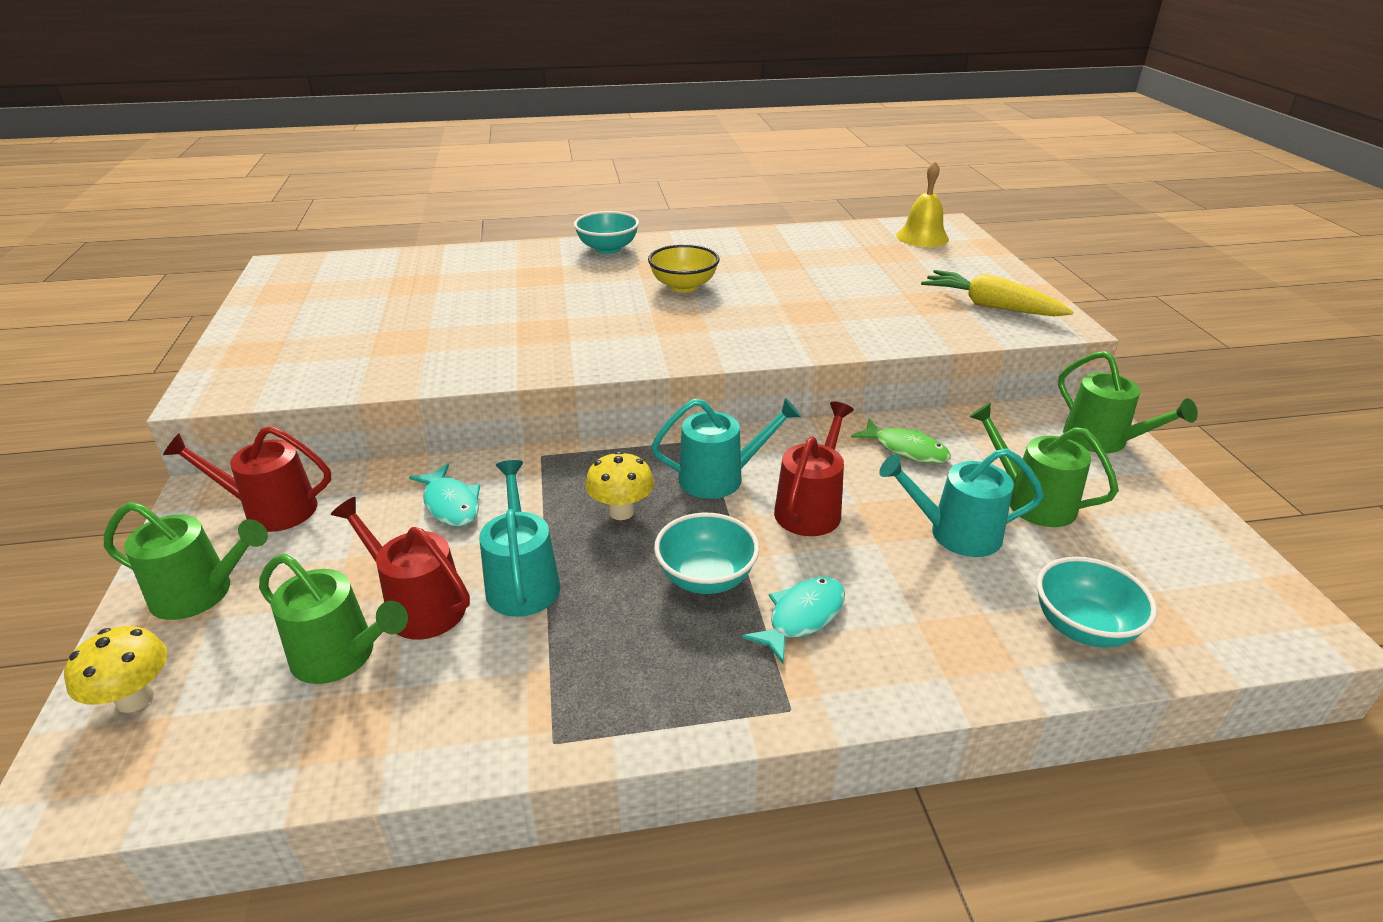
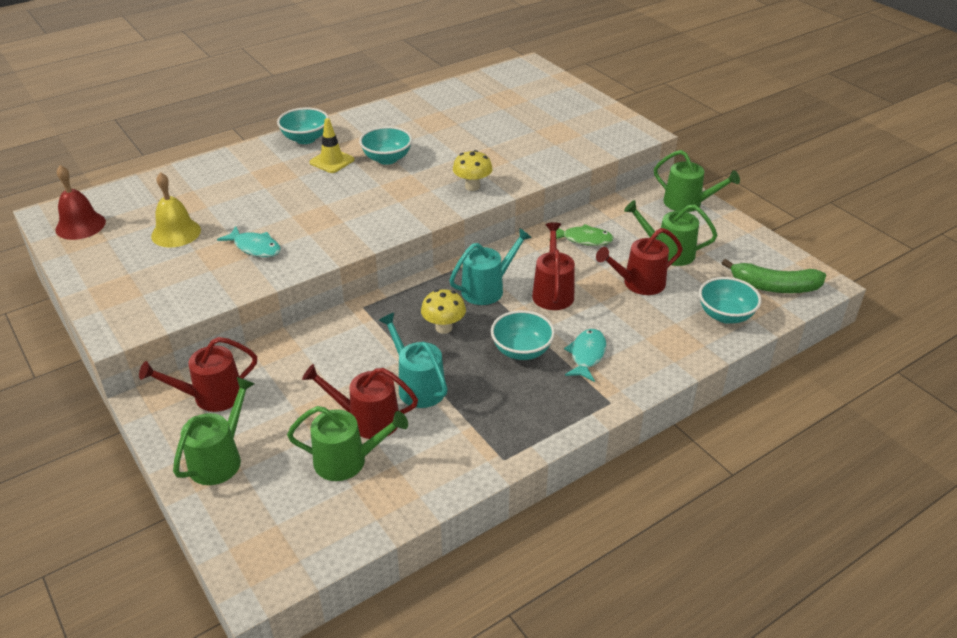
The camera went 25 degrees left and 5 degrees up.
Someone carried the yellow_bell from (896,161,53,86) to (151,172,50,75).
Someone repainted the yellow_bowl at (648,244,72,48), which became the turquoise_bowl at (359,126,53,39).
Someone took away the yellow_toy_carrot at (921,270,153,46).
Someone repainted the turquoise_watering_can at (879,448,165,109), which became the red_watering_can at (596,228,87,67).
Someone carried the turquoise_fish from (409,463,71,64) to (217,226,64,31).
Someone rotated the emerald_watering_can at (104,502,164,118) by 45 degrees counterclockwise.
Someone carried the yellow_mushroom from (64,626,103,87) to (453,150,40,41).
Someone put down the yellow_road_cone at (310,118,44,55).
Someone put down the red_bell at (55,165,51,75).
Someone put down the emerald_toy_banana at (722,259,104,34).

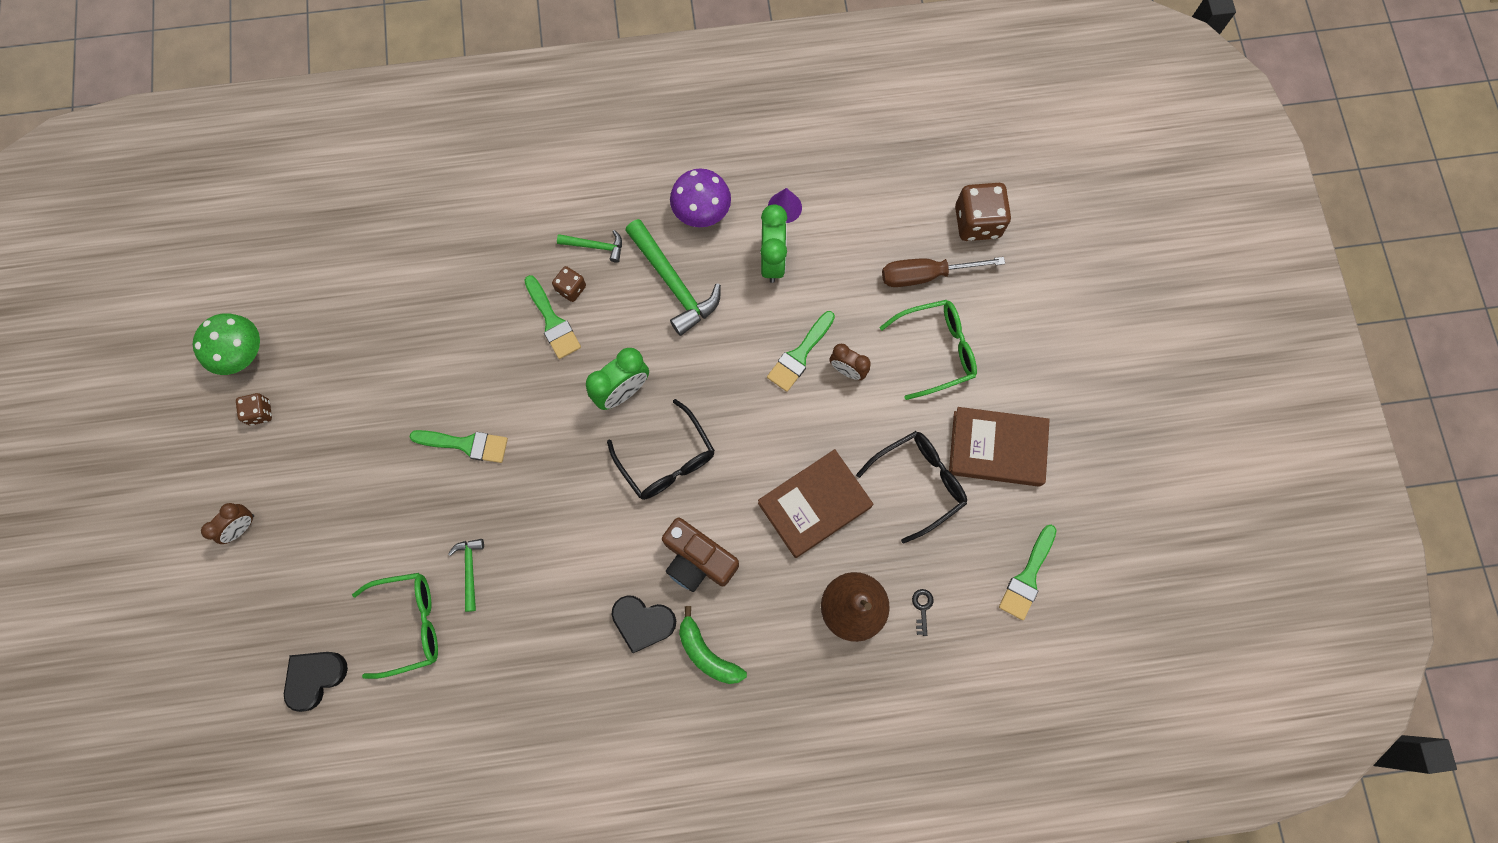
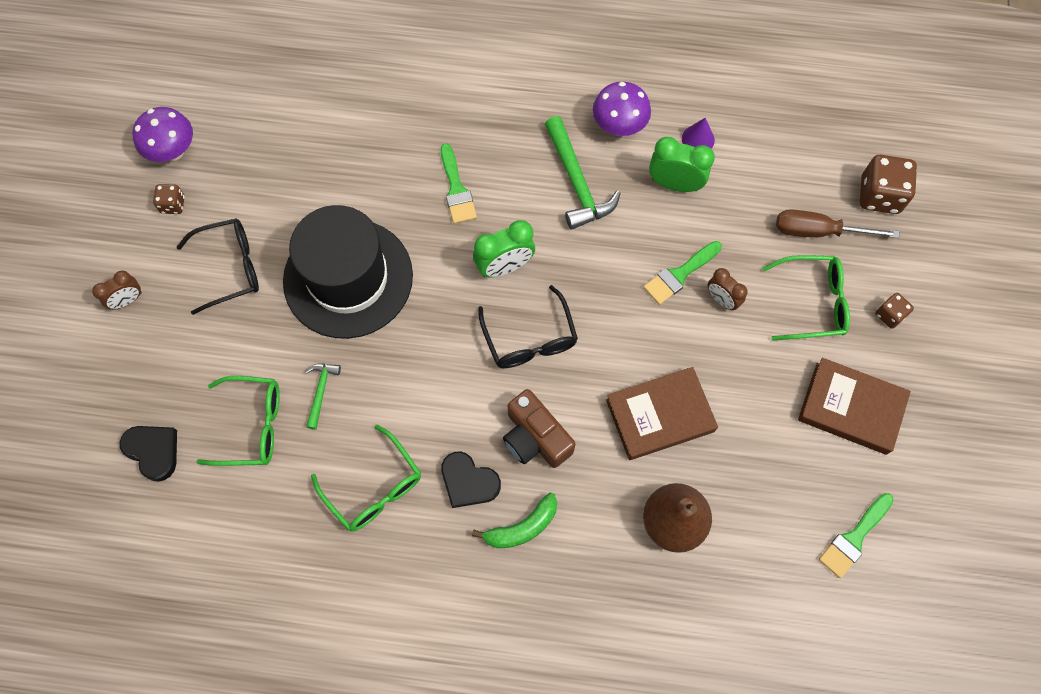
The camera went 15 degrees right and 5 degrees down.
Someone rotated the emerald_alarm_clock at (760,204,27,79) by 90 degrees counterclockwise.
Someone took away the emerald_hammer at (557,230,65,33).
Someone carried the russet_die from (552,266,34,36) to (875,293,39,36).
Someone repainted the emerald_mushroom at (193,314,67,61), which became the royal_purple_mushroom at (132,107,61,55).
Someone swapped the emerald_paint_brush at (410,430,98,33) for the black_hat at (283,205,130,134).
Someone carried the black_eyeglasses from (856,431,111,113) to (177,218,82,97).
Someone took away the black_key at (912,589,22,47).
Someone rotated the emerald_toy_banana at (679,606,68,78) by 90 degrees counterclockwise.
Someone rotated the black_love_heart at (284,652,64,60) by 75 degrees clockwise.
Someone put down the emerald_eyeglasses at (311,424,110,108).

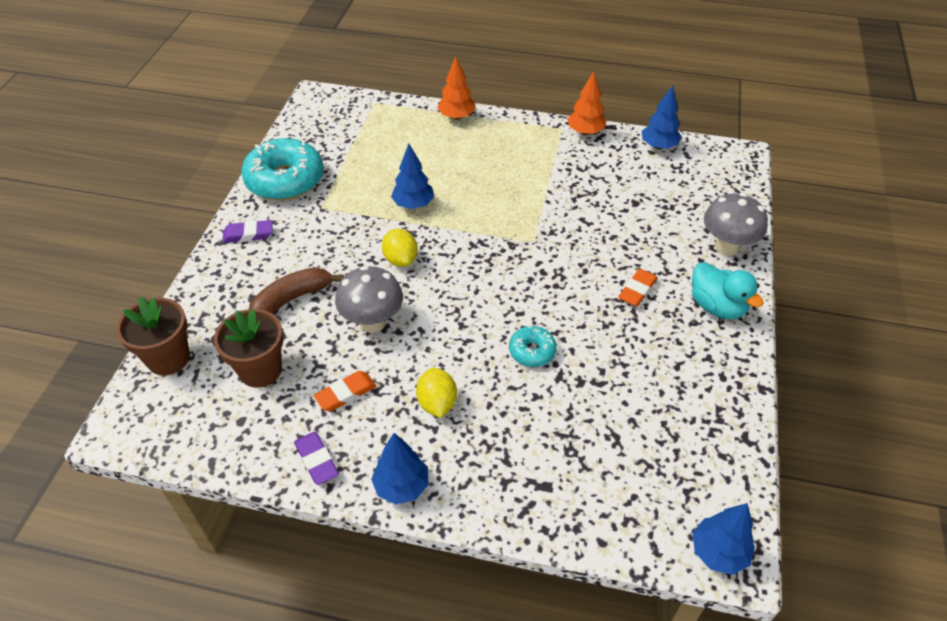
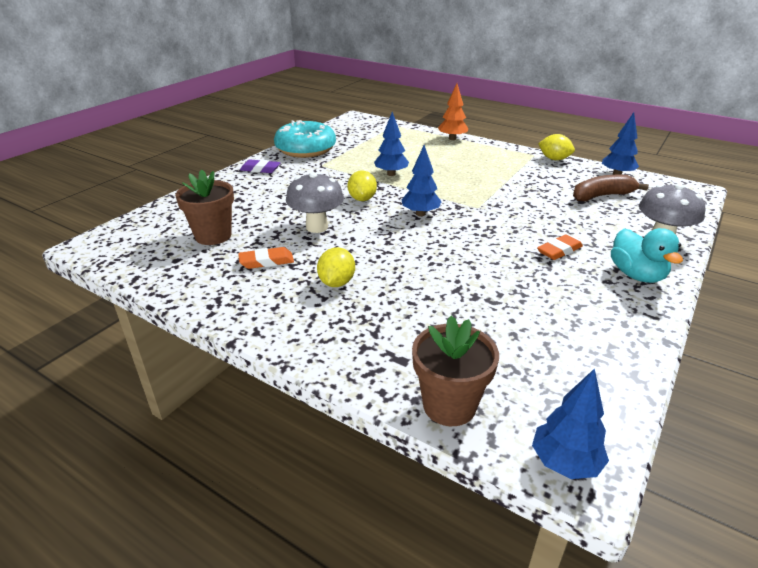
The camera went 20 degrees right and 15 degrees down.
Someone swapped the bright_orange_fir_tree at (567,71,40,64) for the yellow_citrus_fruit at (538,134,37,26).
Someone carried the russet_toy_banana from (249,267,95,47) to (573,175,76,26).
Someone carried the russet_potted_plant from (116,297,74,79) to (412,316,87,110).
Someone took away the turquoise_donut at (509,326,48,41).
Someone took away the royal_purple_pencil_eraser at (294,432,45,53).
Someone carried the blue_fir_tree from (371,433,57,72) to (401,145,41,71).

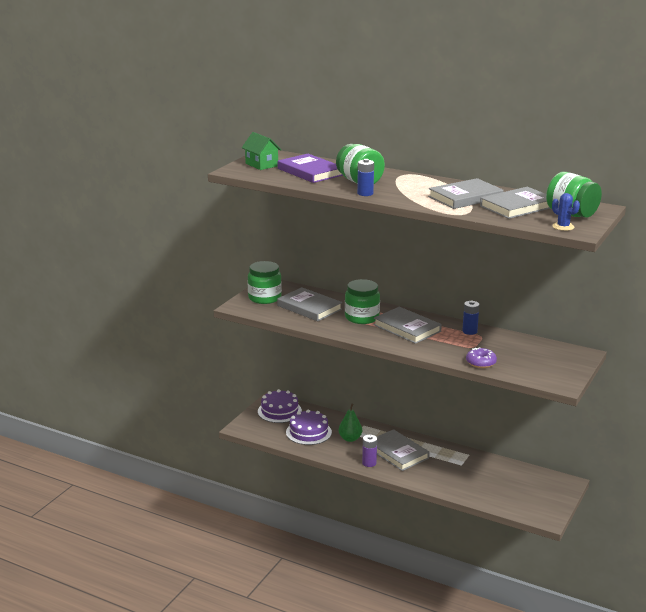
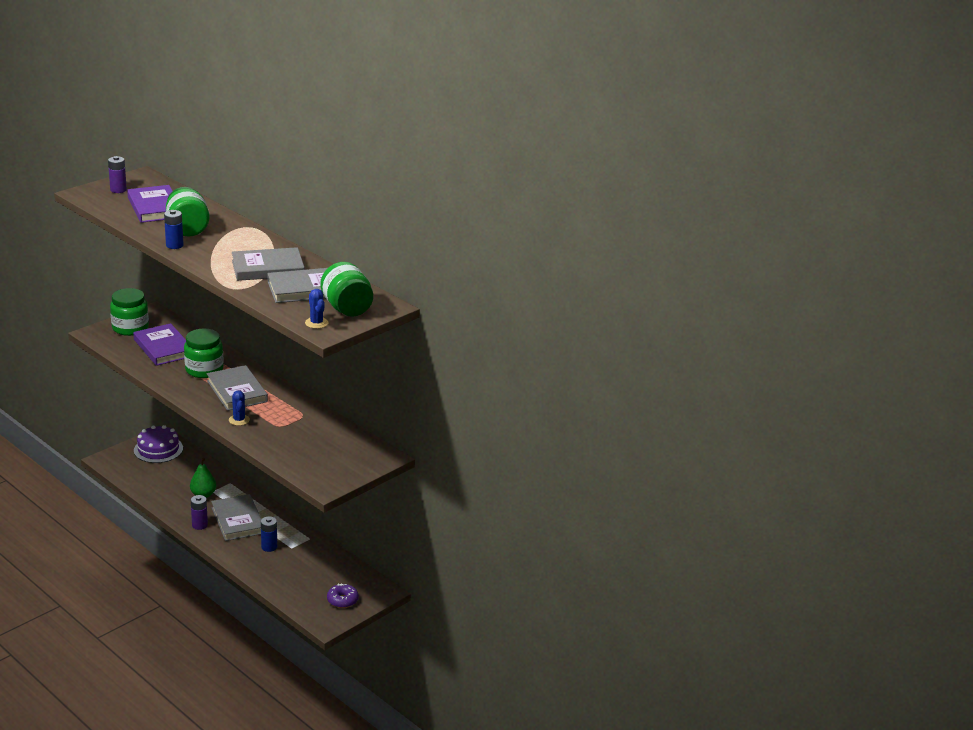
The camera went 15 degrees right and 5 degrees up.
Someone swapped the emerald_cottage at (242,132,39,38) for the royal_purple_AA_battery at (108,156,19,37).
Someone repainted the grey_hardcover at (277,287,65,34), which became the royal_purple_hardcover at (133,323,53,43).
Someone carried the blue_AA_battery from (462,301,18,34) to (261,516,16,36).
Someone carried the royal_purple_donut from (466,347,31,21) to (327,583,32,25).
Someone took away the royal_purple_gateau at (286,409,46,36).
Someone put down the blue_prickly_plant at (229,390,21,36).

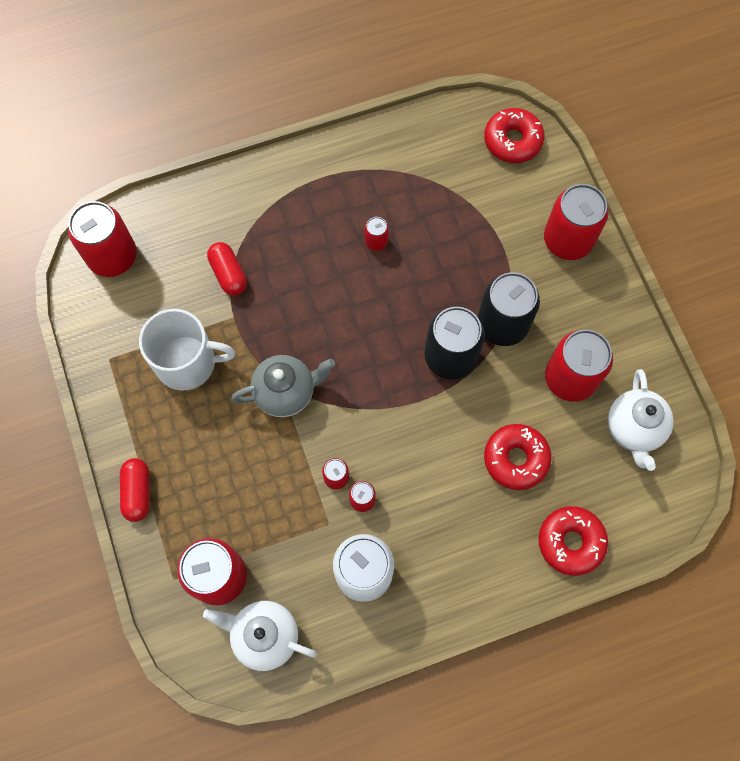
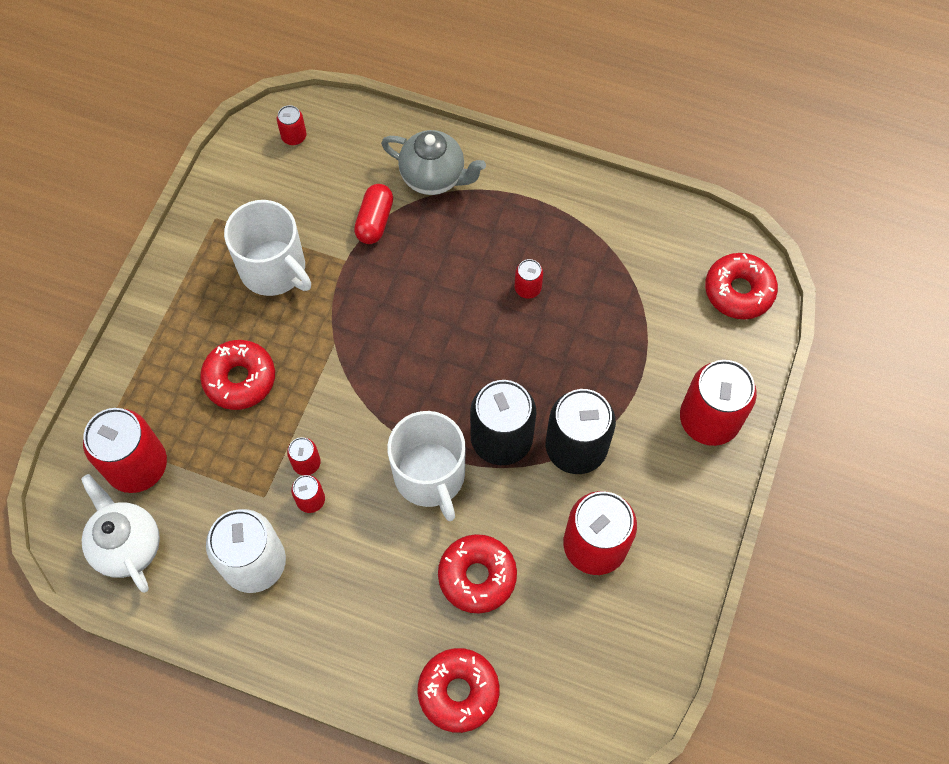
The camera went 40 degrees right and 5 degrees down.
Someone scaled the red_can at (68,201,69,76) by 0.46.
Someone carried the grey_china_teapot from (231,355,104,62) to (381,130,105,65).
Someone took away the snow-white_china_teapot at (608,369,66,102).
Someone took away the red_pill at (120,458,30,64).
Someone put down the red_donut at (200,340,75,70).
Someone put down the snow-white_coffee_mug at (387,411,78,110).

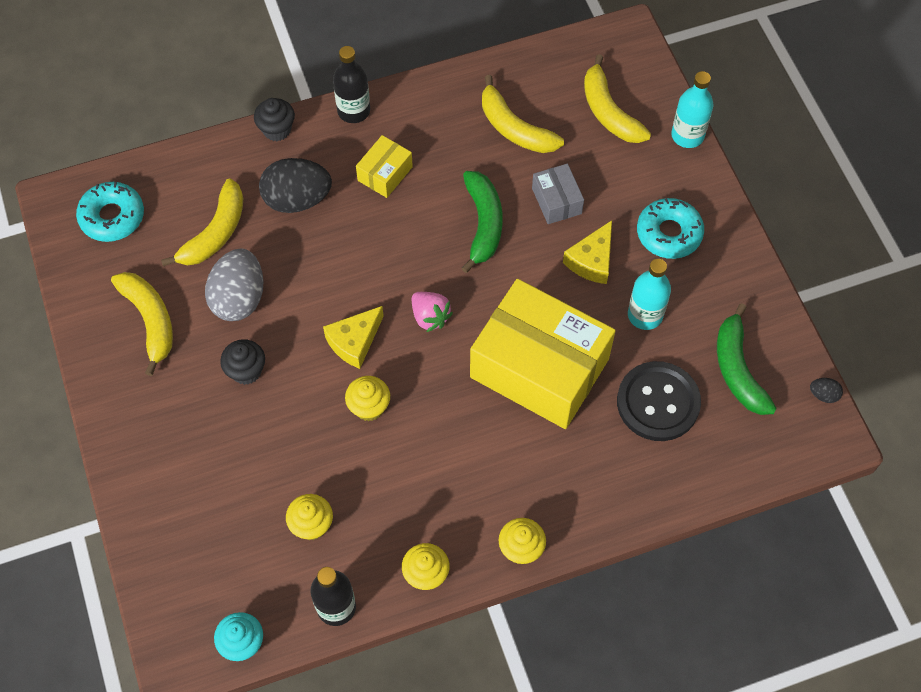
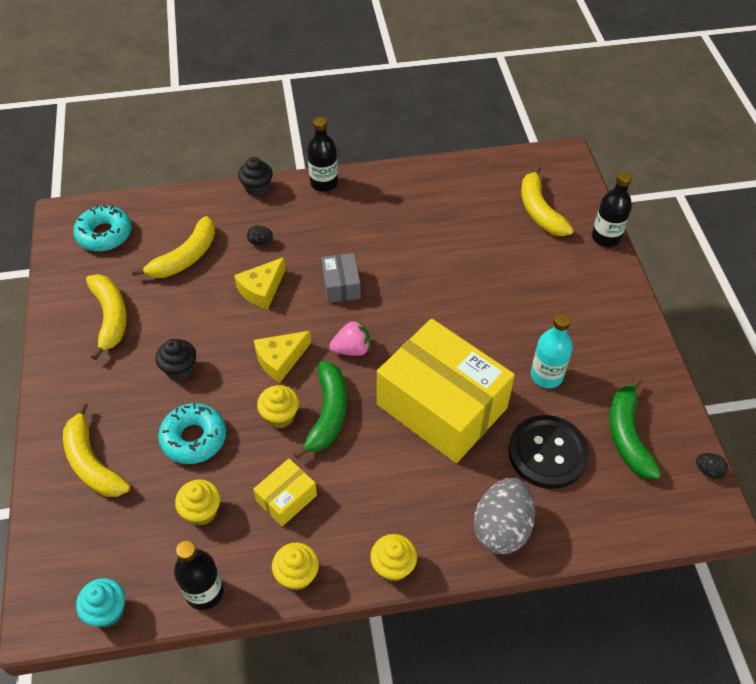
The camera went 10 degrees right and 10 degrees down.
Someone repainted the turquoise_bottle at (671,71,42,77), which became the black_bottle at (592,172,40,75).
Someone carried the yellow_toy_banana from (482,75,82,78) to (63,402,67,95).
Someone carried the yellow_parcel from (356,135,57,63) to (253,459,64,67).
Someone scaled the black_toy_egg at (259,158,73,55) by 0.42.
Someone carried the grey_parcel from (532,164,52,60) to (322,253,39,50).
Someone carried the emerald_toy_banana from (461,171,42,102) to (293,361,54,98).
Someone carried the turquoise_donut from (637,198,67,61) to (158,403,68,61).
Someone carried the yellow_piece_of_cheese from (563,220,49,64) to (234,257,52,53).
Someone carried the grey_toy_egg from (205,249,59,72) to (473,478,62,76).
Someone rotated the rose-pink_berry at (412,292,41,40) by 75 degrees counterclockwise.

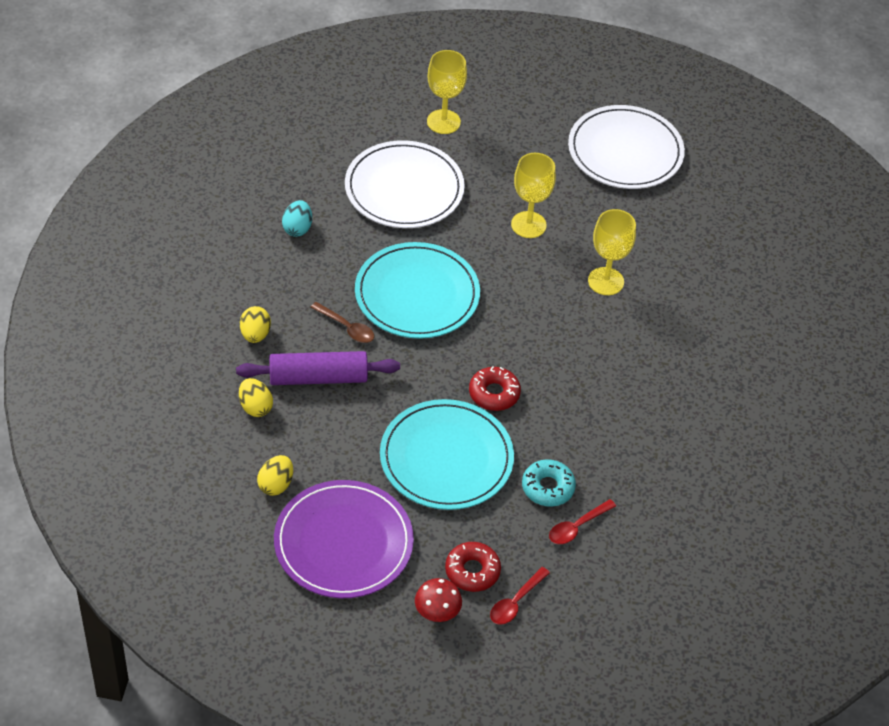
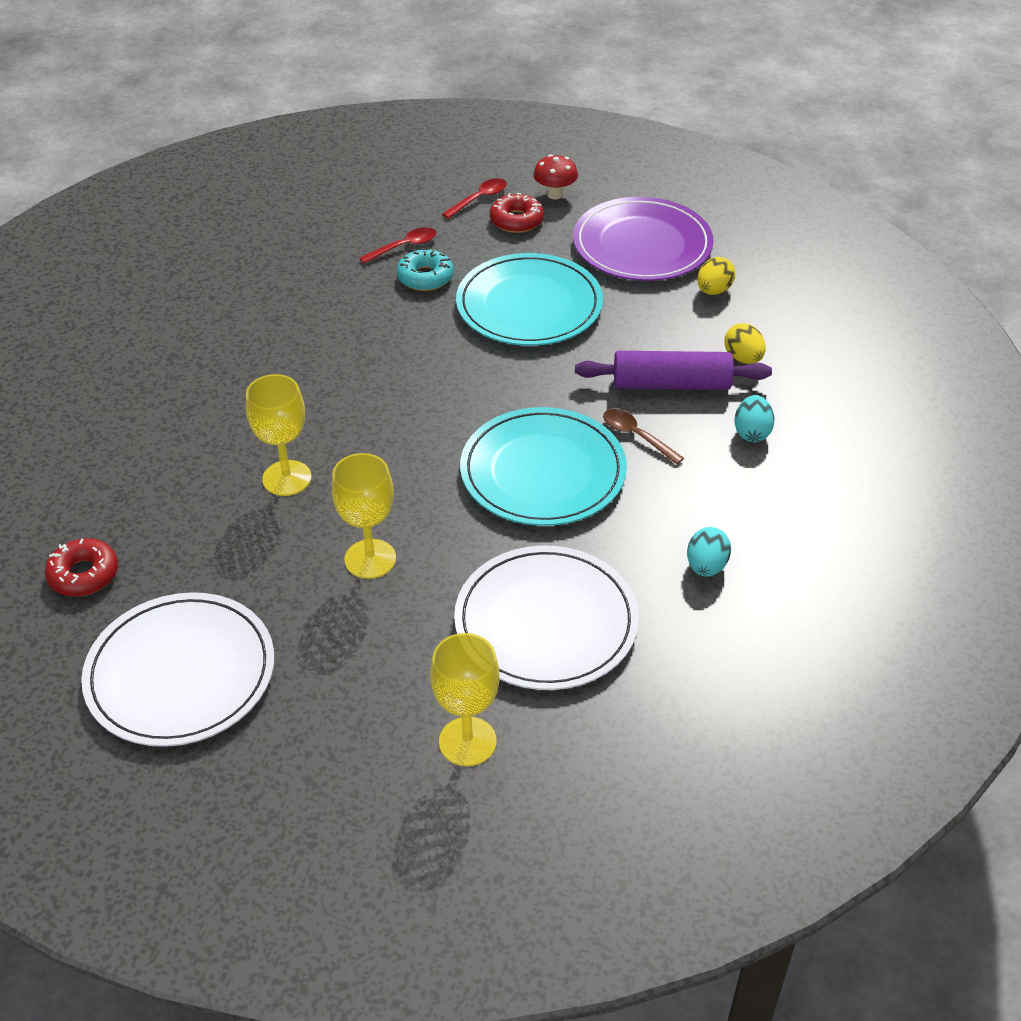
The camera went 170 degrees left and 5 degrees down.
Someone repainted the yellow_toy_egg at (240,306,31,37), which became the turquoise_toy_egg at (735,395,39,47).
Someone carried the red_donut from (469,366,52,45) to (45,538,73,59).

